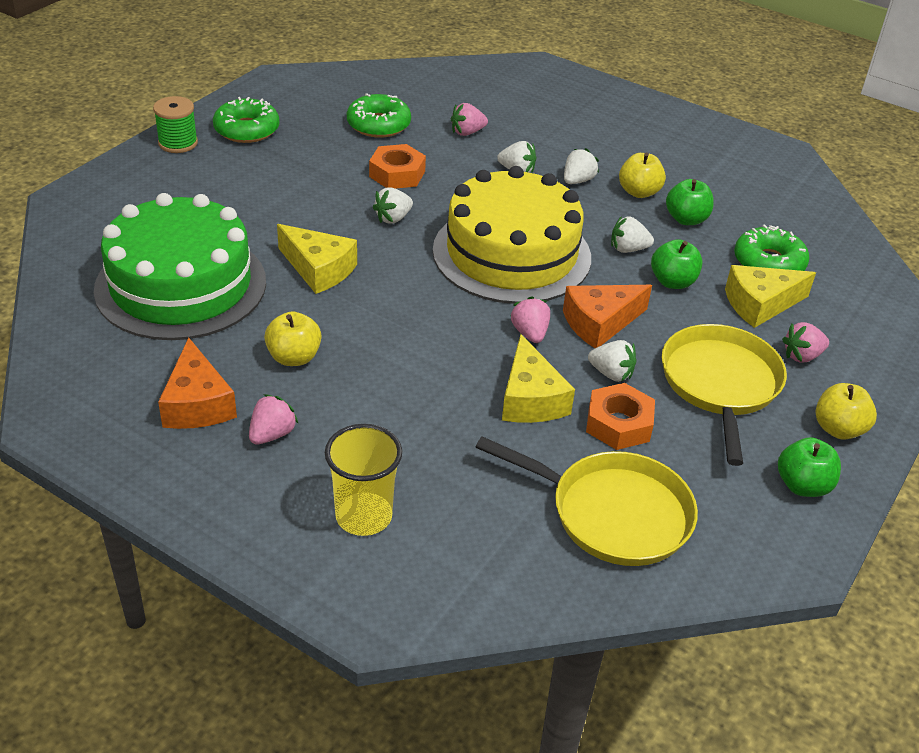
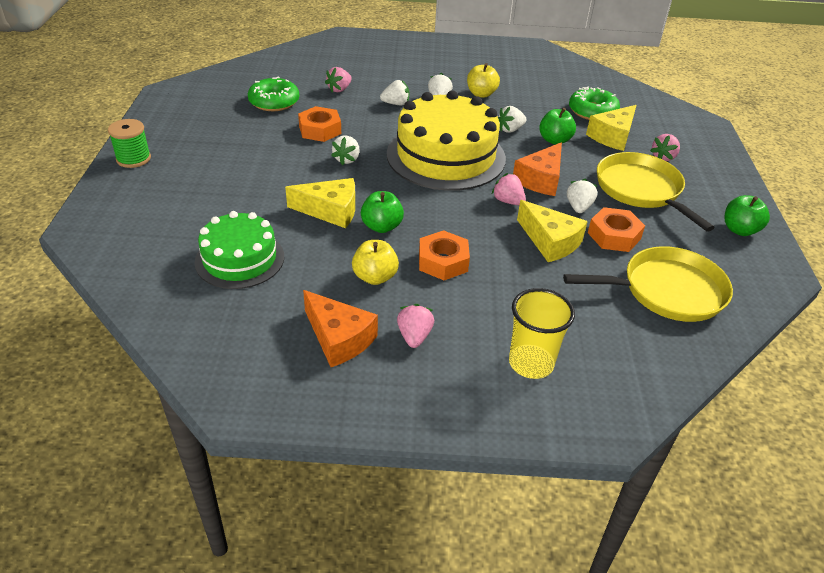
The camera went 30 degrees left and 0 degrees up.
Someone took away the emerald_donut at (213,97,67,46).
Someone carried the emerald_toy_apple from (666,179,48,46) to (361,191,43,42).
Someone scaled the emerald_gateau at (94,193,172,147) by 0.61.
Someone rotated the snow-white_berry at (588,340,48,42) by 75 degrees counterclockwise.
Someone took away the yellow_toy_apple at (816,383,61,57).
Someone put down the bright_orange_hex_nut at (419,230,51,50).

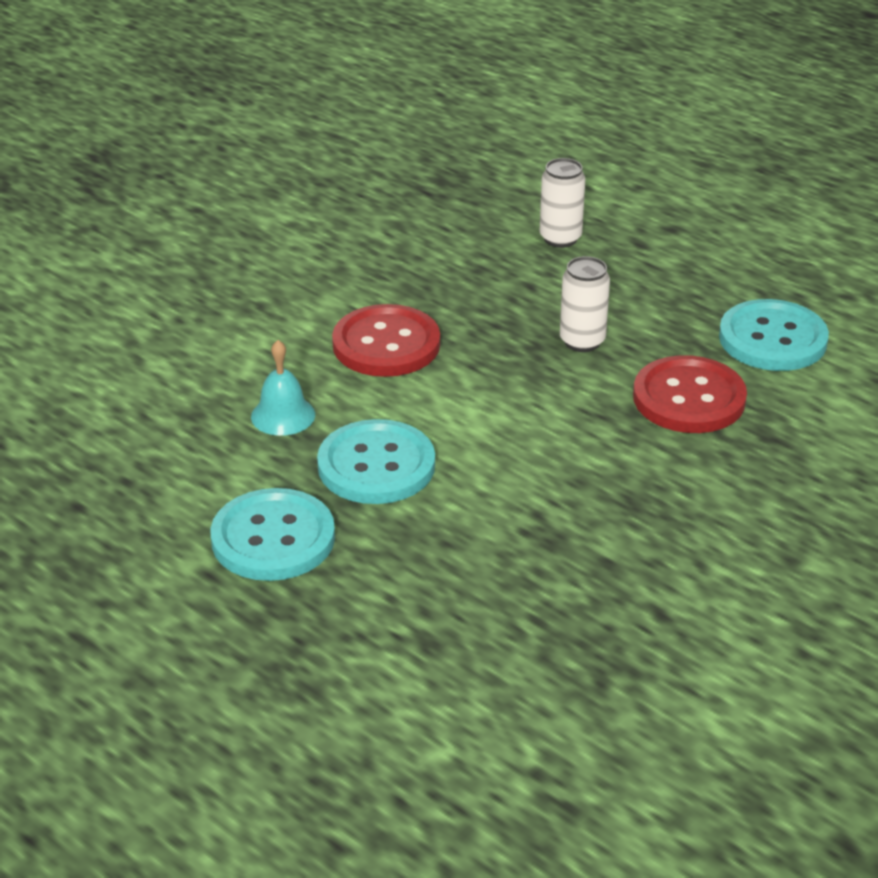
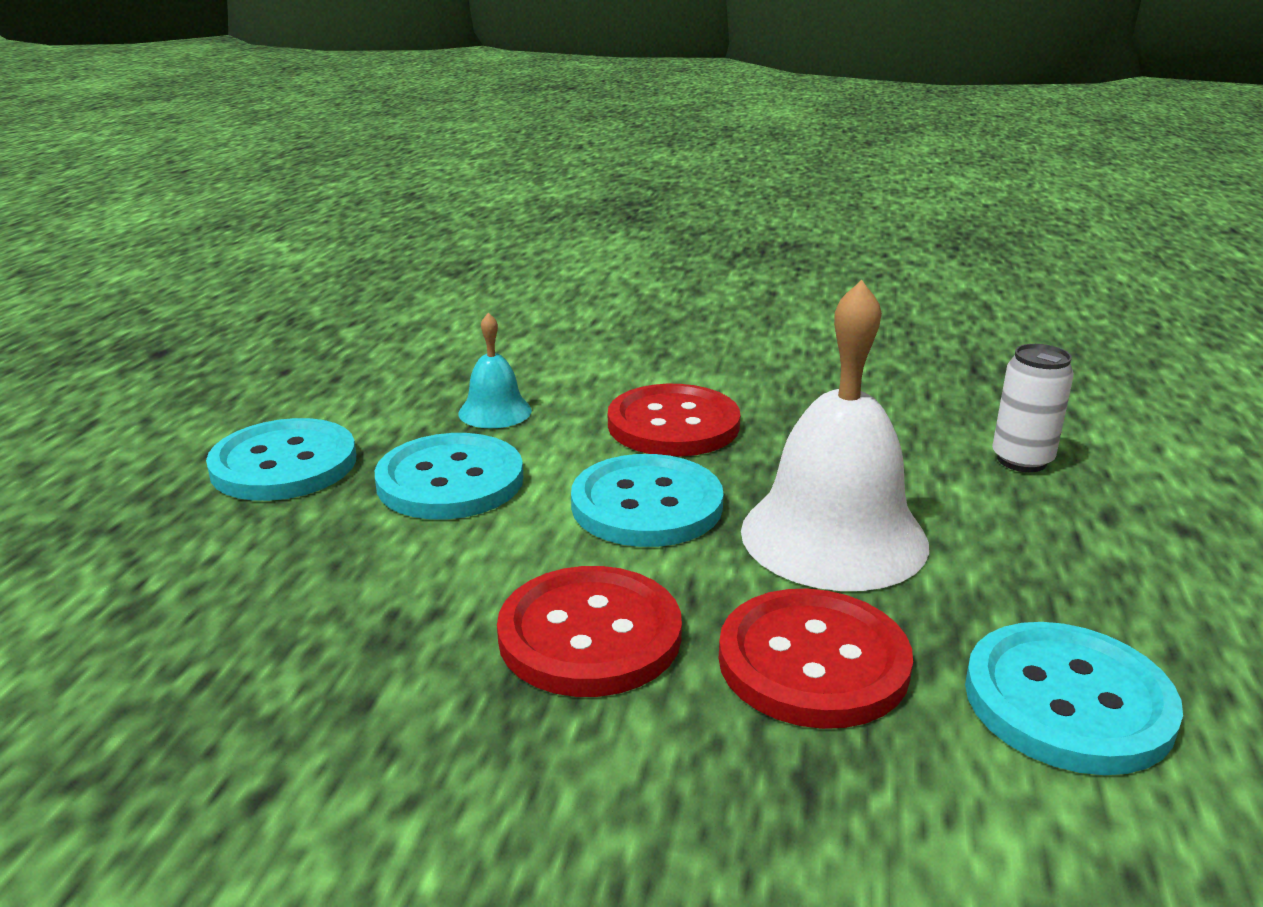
The camera went 60 degrees right and 10 degrees down.
Someone swapped the snow-white_can at (560,256,50,96) for the snow-white_bell at (741,280,188,311).
Someone put down the turquoise_shirt_button at (571,454,153,93).
Someone put down the red_shirt_button at (497,566,185,131).

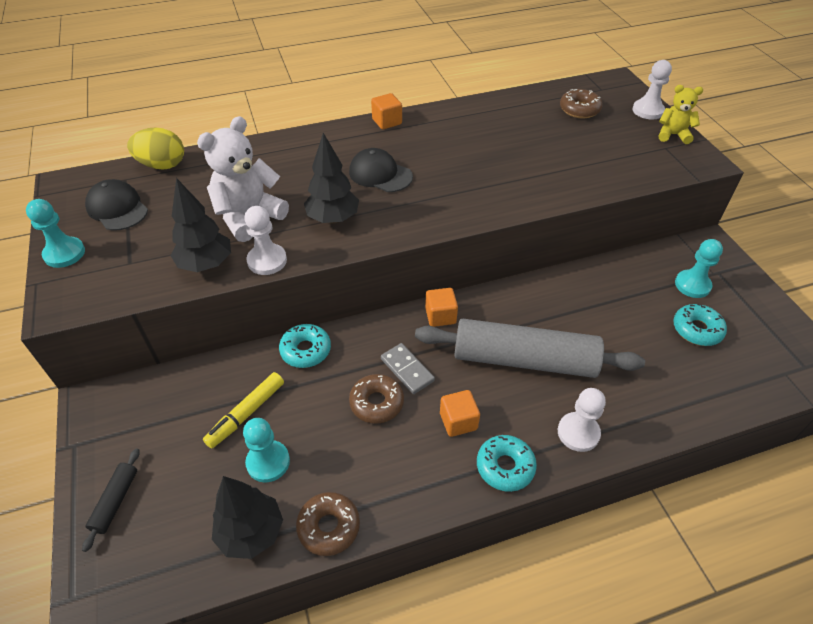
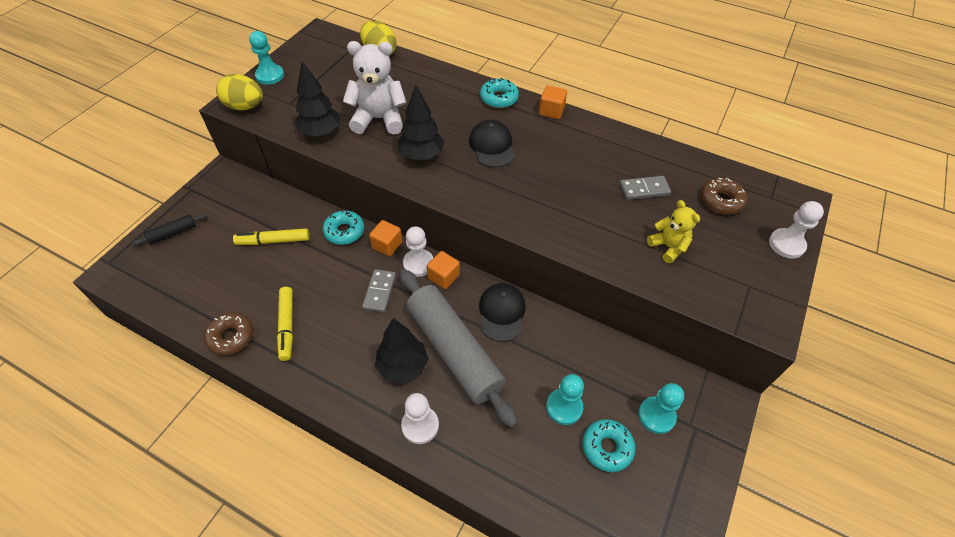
The camera went 45 degrees right and 5 degrees up.
Someone carried the yellow_stuffed_bear from (659,85,44,59) to (647,200,53,63).
Someone carried the black_cap from (85,179,63,52) to (479,283,47,59).
Someone carried the snow-white_game_pawn from (244,206,43,69) to (403,226,30,51).
Someone took away the russet_donut at (349,374,55,50).
Someone carried the bright_orange_block from (440,390,40,47) to (369,220,33,36).
Someone carried the turquoise_game_pawn from (243,418,47,64) to (546,374,38,51).
Someone carried the turquoise_donut from (477,435,60,57) to (480,78,39,30).
Someone carried the black_fir_tree from (212,476,71,83) to (375,318,53,65).
Someone put down the yellow_toy_egg at (216,74,47,37).
Someone put down the grey_domino at (619,176,52,24).
Someone put down the yellow_felt_pen at (277,287,16,74).

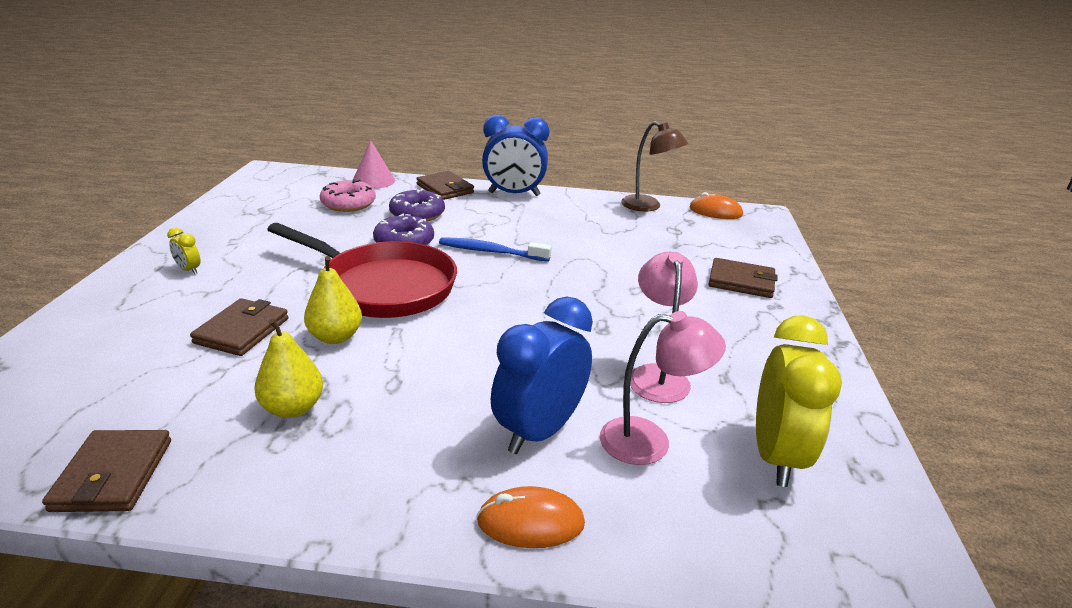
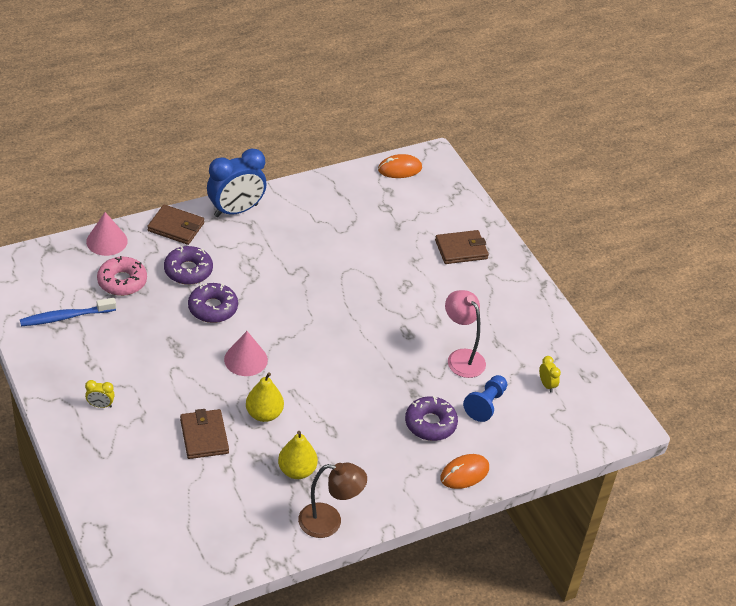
The camera went 35 degrees left and 15 degrees up.
Someone carried the russet_desk_lamp from (621,121,67,91) to (298,463,69,75).
Someone swapped the red_pan at (267,223,190,95) for the rose-pink_cone_shape at (224,331,44,45).
Someone carried the blue_dental_brush from (439,237,113,25) to (20,298,96,28).
Someone swapped the blue_alarm_clock at (491,297,102,157) for the royal_purple_donut at (405,396,53,45).
Someone swapped the rose-pink_desk_lamp at (600,311,126,154) for the blue_game_pawn at (463,375,44,47).
Someone scaled the yellow_alarm_clock at (756,315,86,172) by 0.42.
Someone took away the russet_card_wallet at (42,430,129,82).

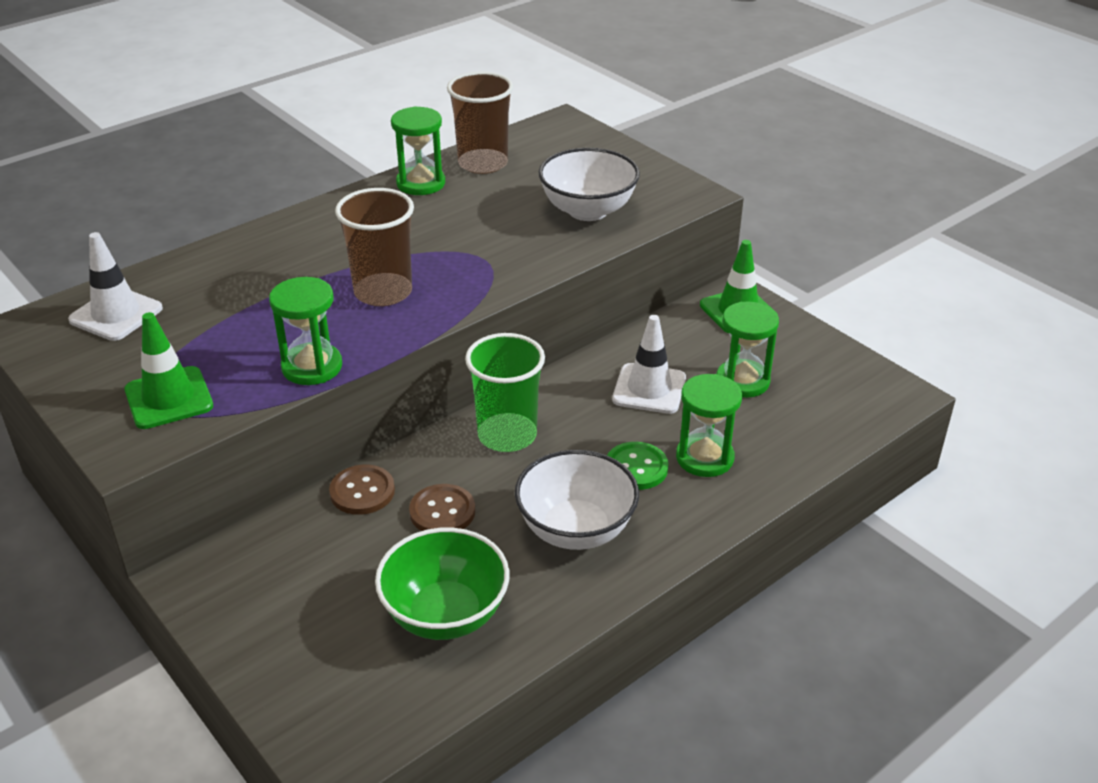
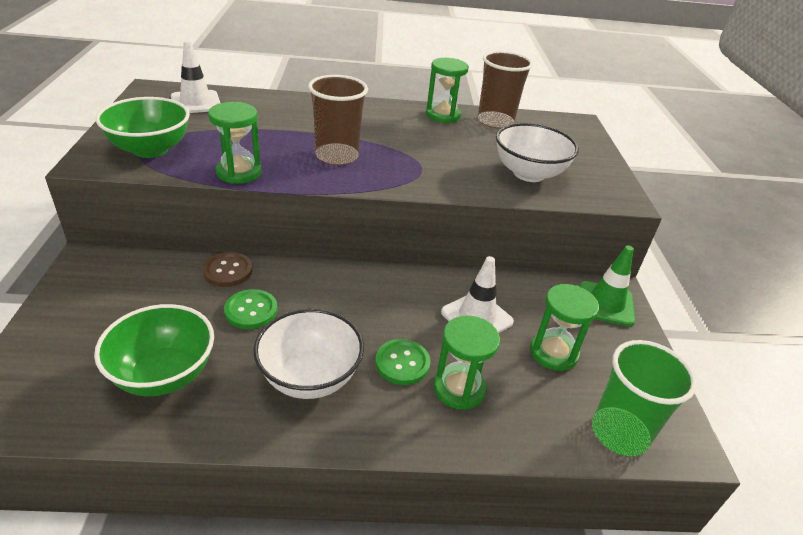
The camera went 35 degrees right and 0 degrees up.
Someone swapped the emerald_road_cone at (125,312,88,117) for the emerald_bowl at (96,97,94,61).
Someone carried the emerald_tumbler from (465,333,80,119) to (592,340,105,116).
Someone repainted the russet_shirt_button at (409,484,66,47), which became the emerald_shirt_button at (224,289,53,40).

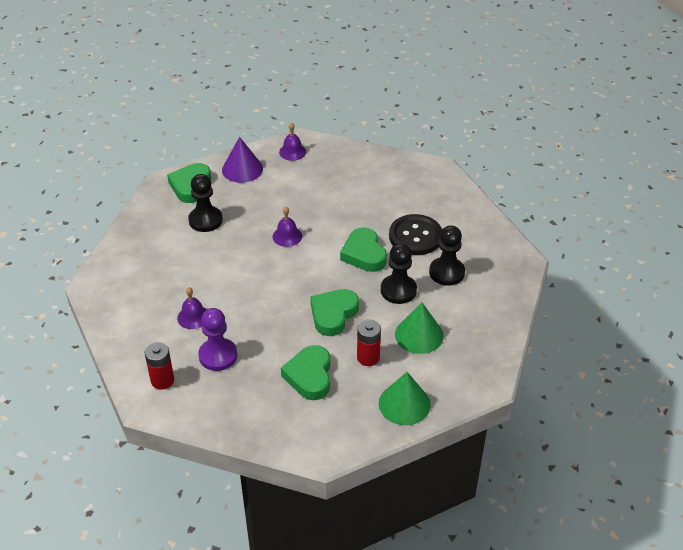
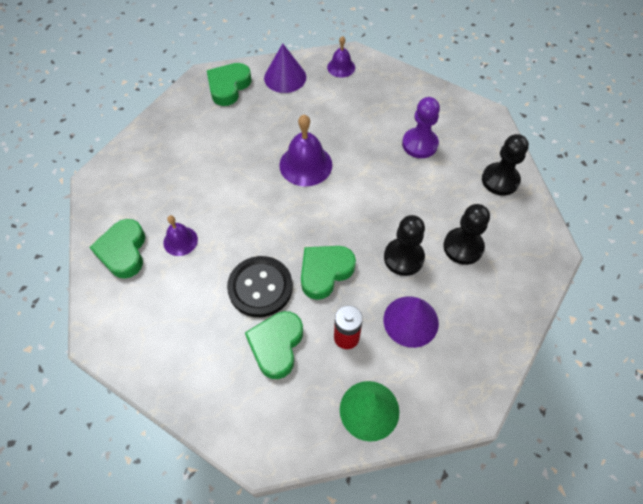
The camera went 15 degrees right and 15 degrees up.
Someone carried the black_game_pawn from (188,174,35,58) to (482,134,47,61).
Someone scaled the royal_purple_bell at (273,207,29,40) by 1.68.
Someone carried the black_shirt_button from (389,214,53,41) to (227,256,66,61).
Someone carried the emerald_love_heart from (340,227,47,45) to (89,219,56,60).
Someone repainted the emerald_cone_shape at (395,303,49,51), which became the royal_purple_cone_shape at (384,296,55,52).
Someone carried the royal_purple_game_pawn from (198,308,39,63) to (402,97,38,61).
Someone took away the red_AA_battery at (145,342,29,48).

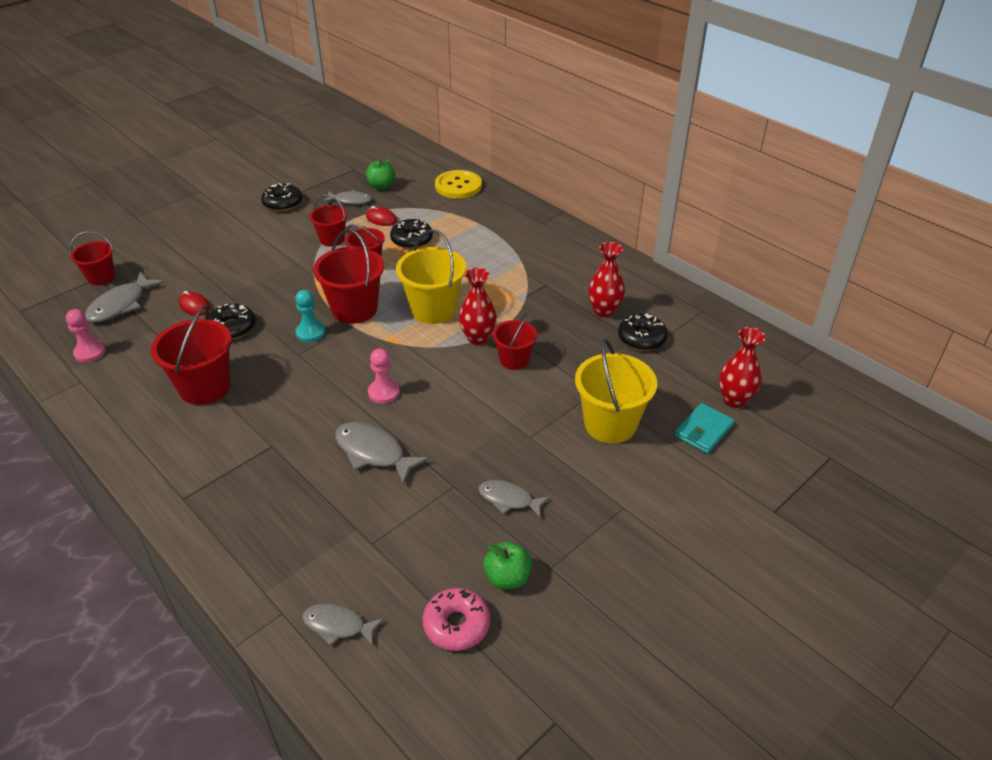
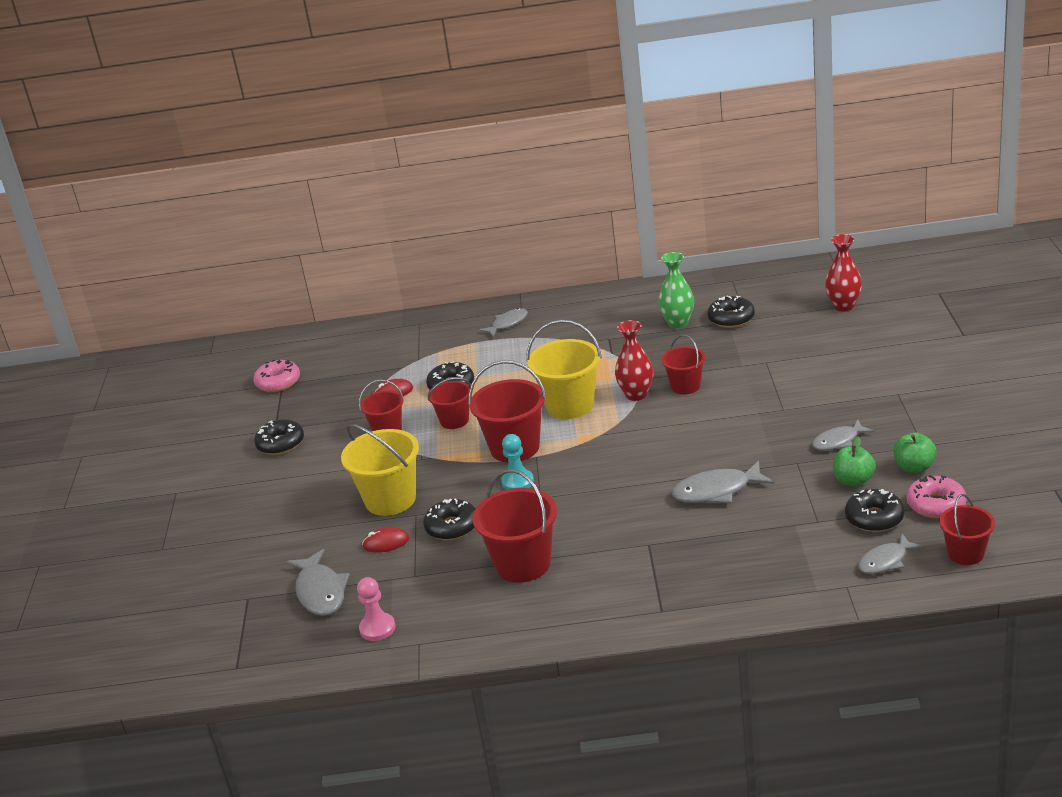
The camera went 45 degrees left and 10 degrees down.
Someone carried the emerald_toy_apple from (366,158,29,32) to (833,436,43,51).
Someone took away the yellow_shirt_button at (435,170,47,29).
Someone carried the grey_fish from (323,190,49,15) to (479,308,49,29).
Someone carried the red_sand_bucket from (69,231,46,55) to (939,494,56,71).
Someone repainted the red_flower_vase at (588,242,37,76), which became the emerald_flower_vase at (658,252,36,76).
Someone carried the yellow_sand_bucket from (575,339,82,104) to (341,424,78,92).
Someone took away the rose-pink_game_pawn at (368,348,32,56).
Someone took away the turquoise_card_wallet at (674,403,60,51).
Someone put down the rose-pink_donut at (253,360,47,32).
Someone put down the black_donut at (845,489,60,43).

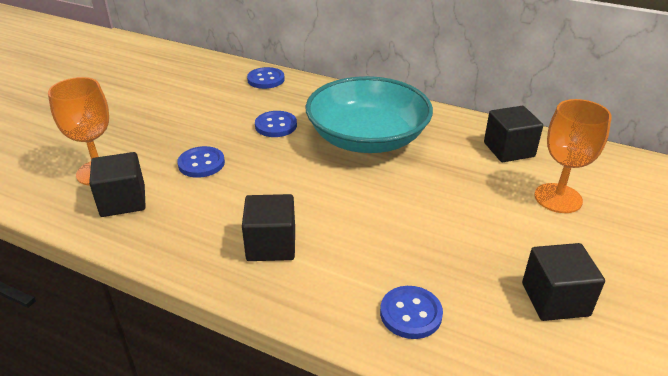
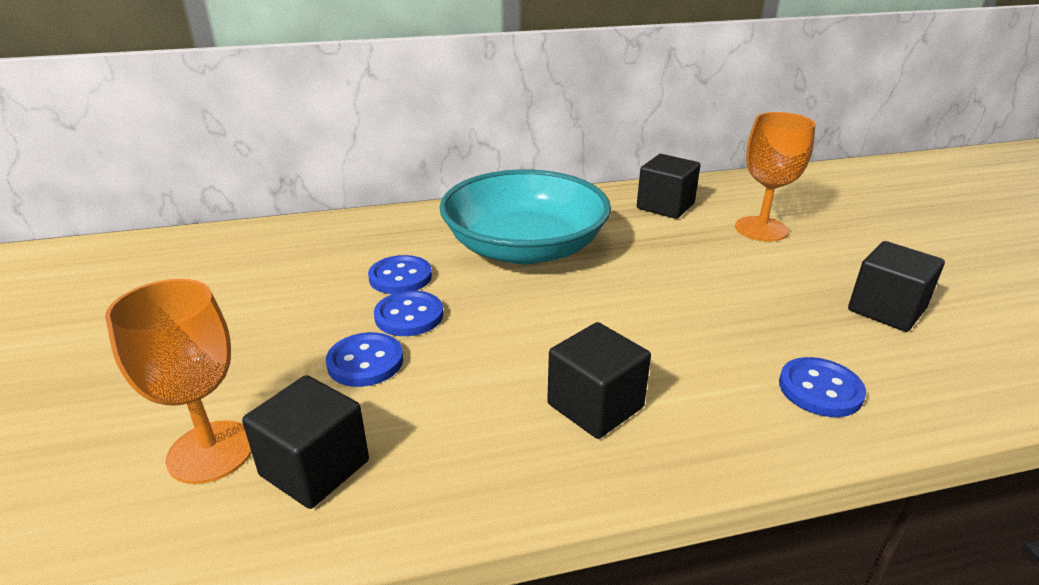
The camera went 40 degrees left and 5 degrees down.
Someone carried the blue_shirt_button from (247,67,38,22) to (374,291,69,45).

